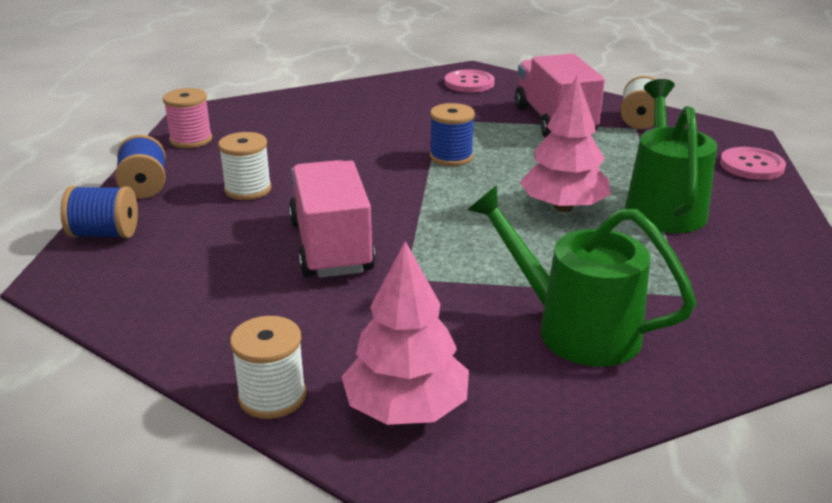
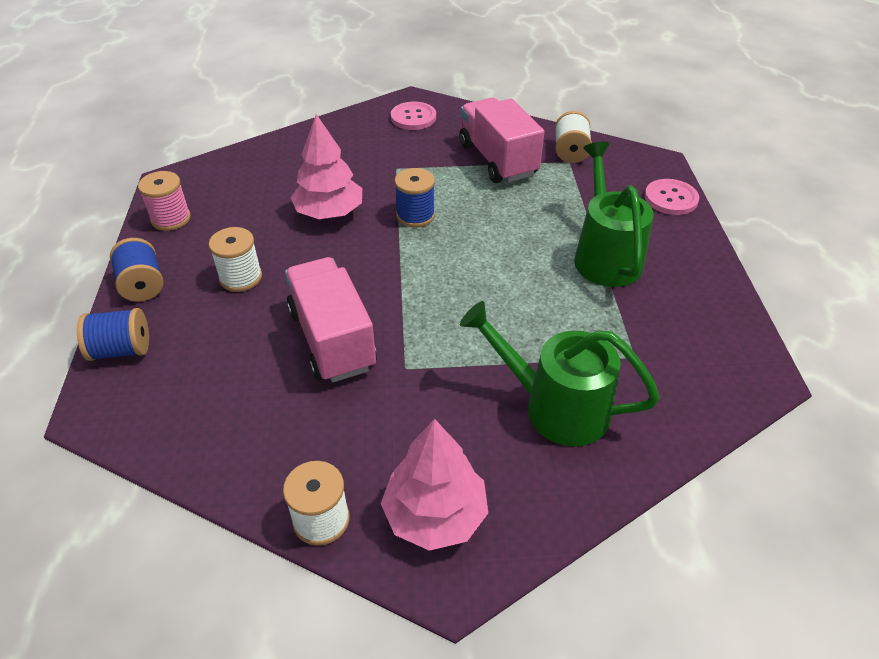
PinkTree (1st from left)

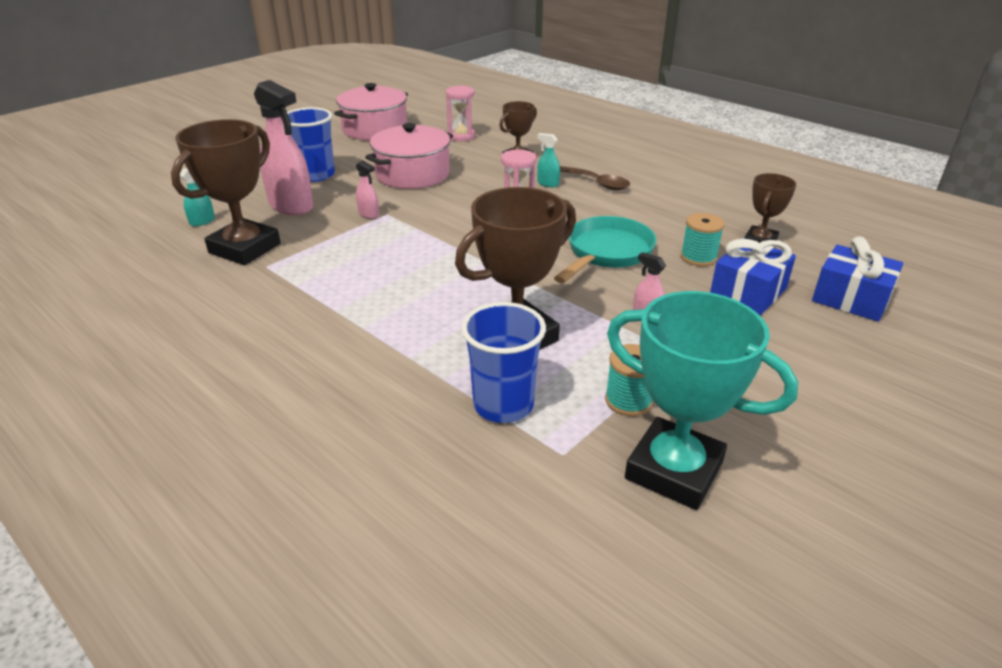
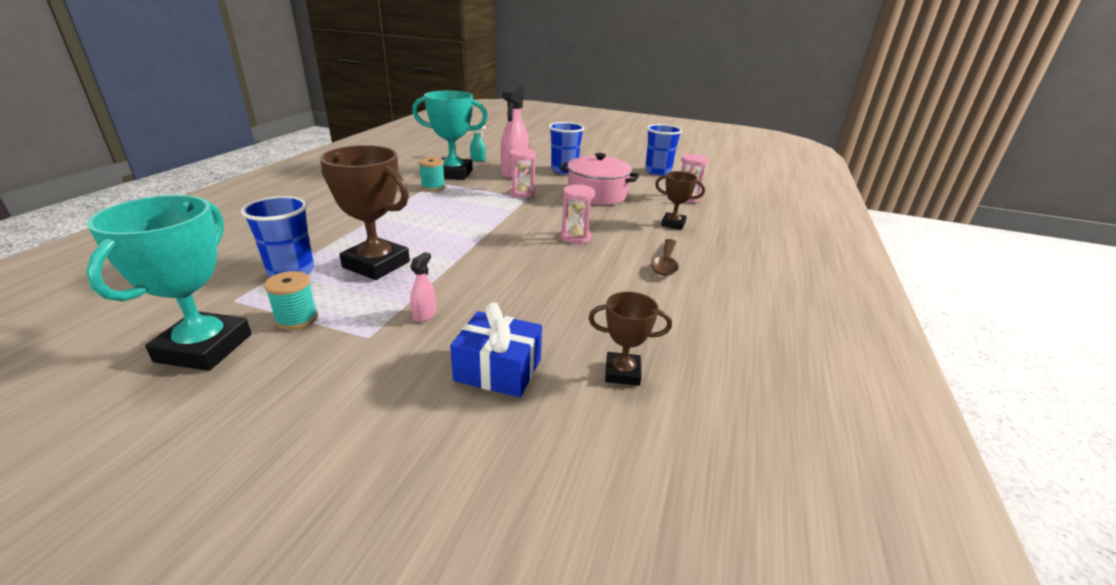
AquaPrizeCup (2nd from left)
AquaSpool (2nd from left)
PinkSandTimer (1st from left)
CobaltCup (3rd from left)
AquaSprayCleaner (2nd from left in the first image)
AquaSkillet
CobaltGift (2nd from left in the first image)

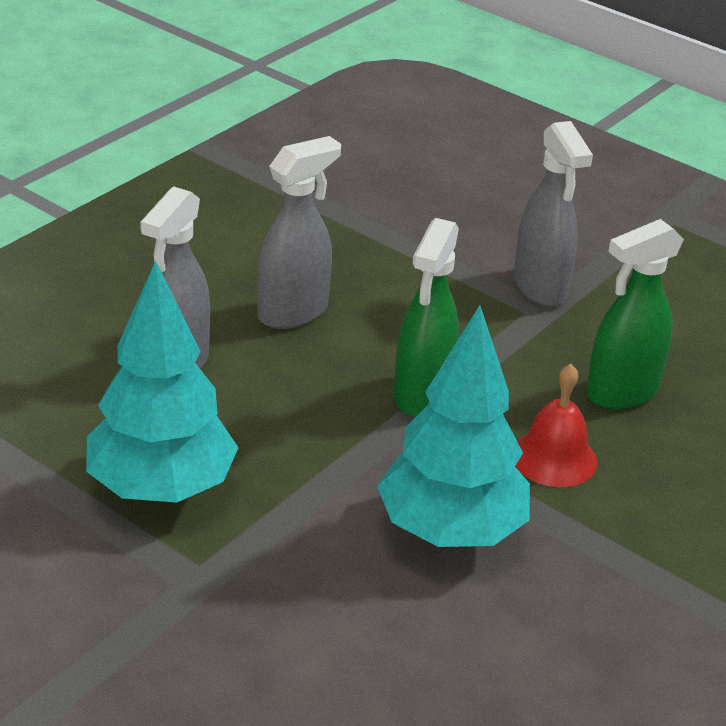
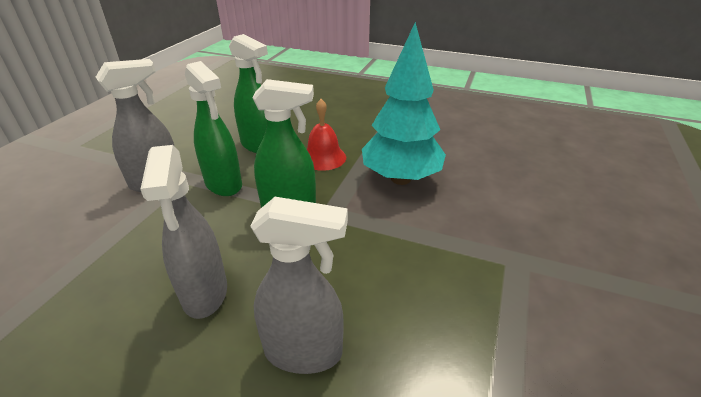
AshGreySprayCleaner (2nd from left)
LeafGreenSprayCleaner (1st from left)
AquaTree (1st from left in the first image)

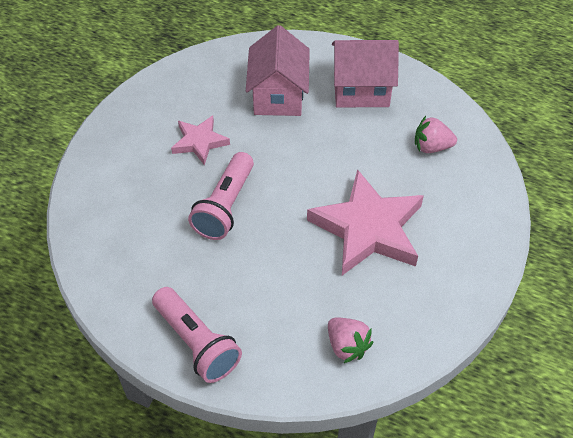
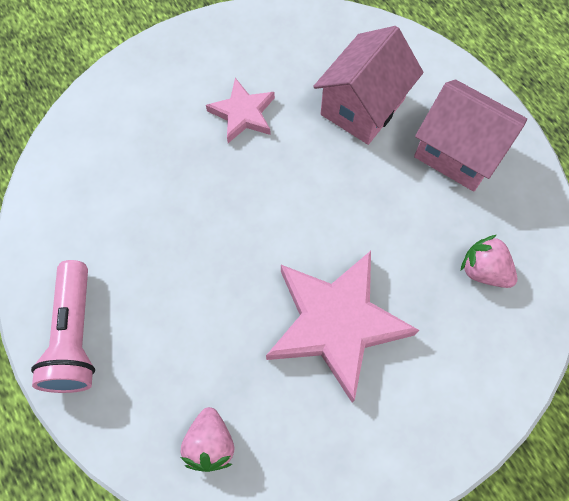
PinkPocketTorch (2nd from left in the first image)

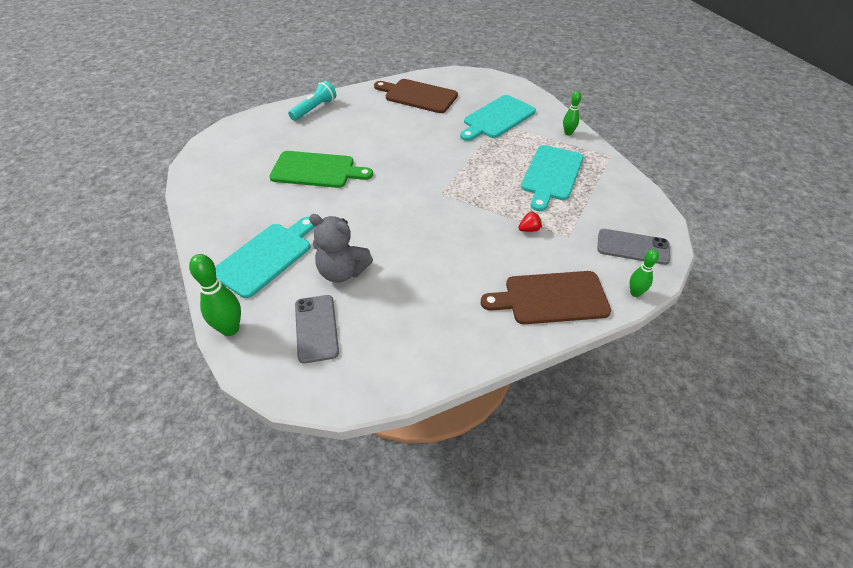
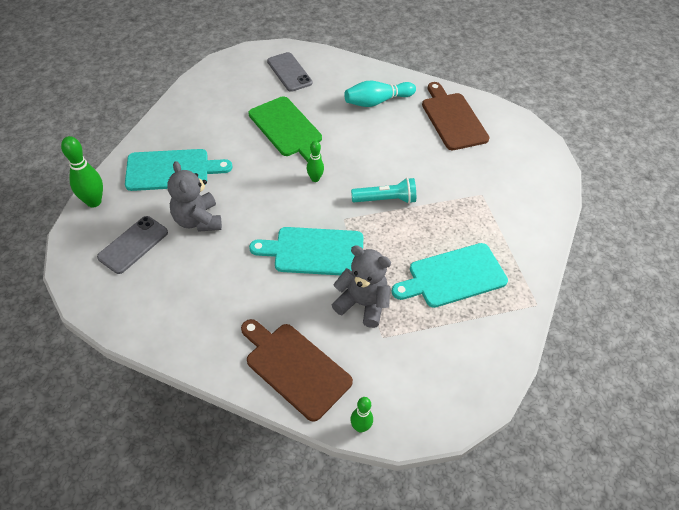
AquaBreadBoard (2nd from left)
AshGreyMobilePhone (2nd from left)
LeafGreenBowlingPin (2nd from left)
AshGreyTeddy (2nd from left)
AquaBowlingPin
AquaPocketTorch

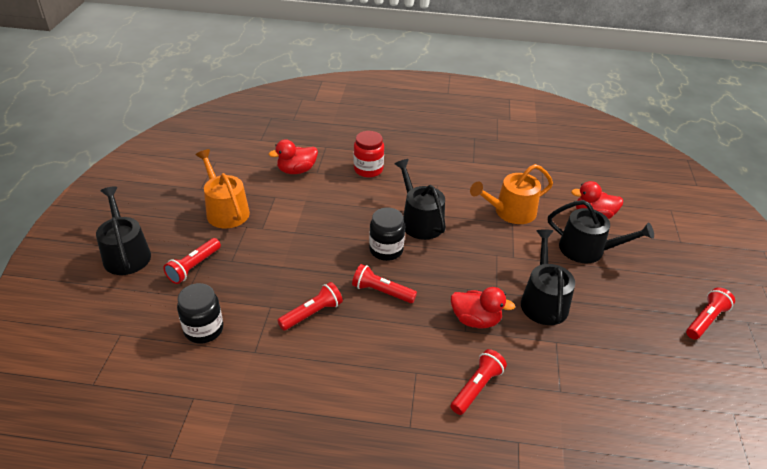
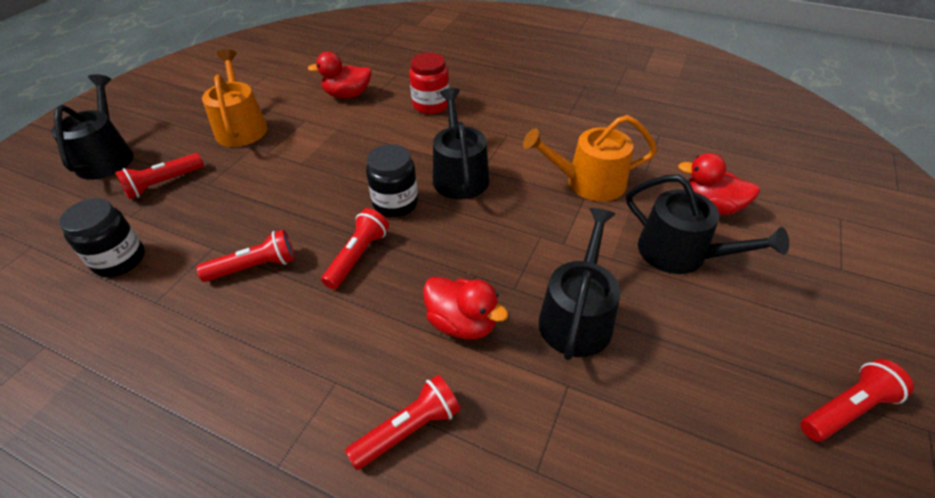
RedPocketTorch (3rd from left)

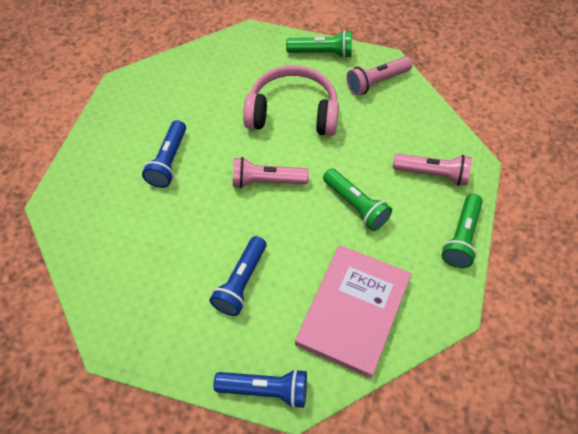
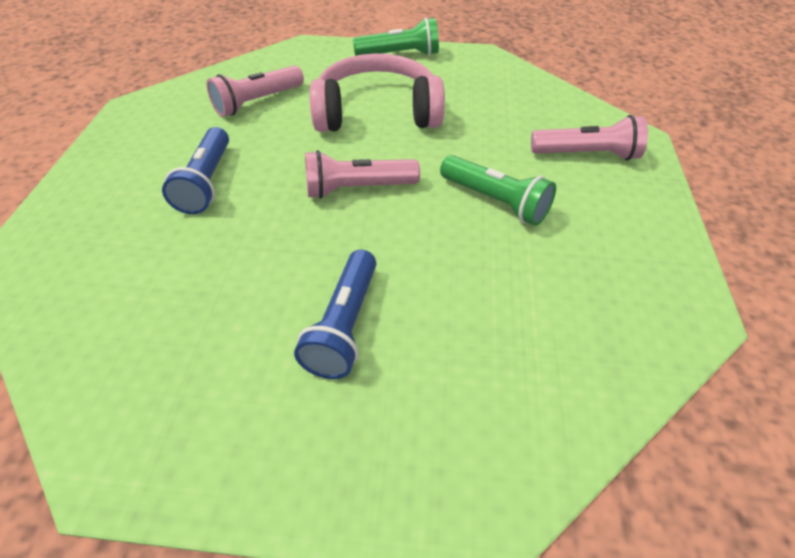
PinkPocketTorch (1st from left)
CobaltPocketTorch (3rd from left in the first image)
PinkHardcover
LeafGreenPocketTorch (3rd from left in the first image)

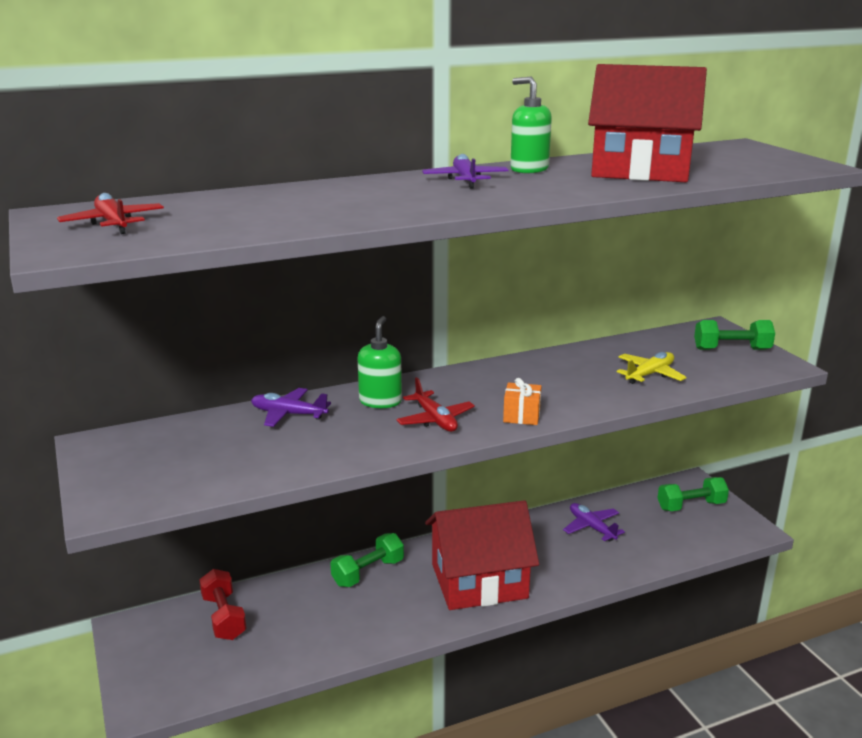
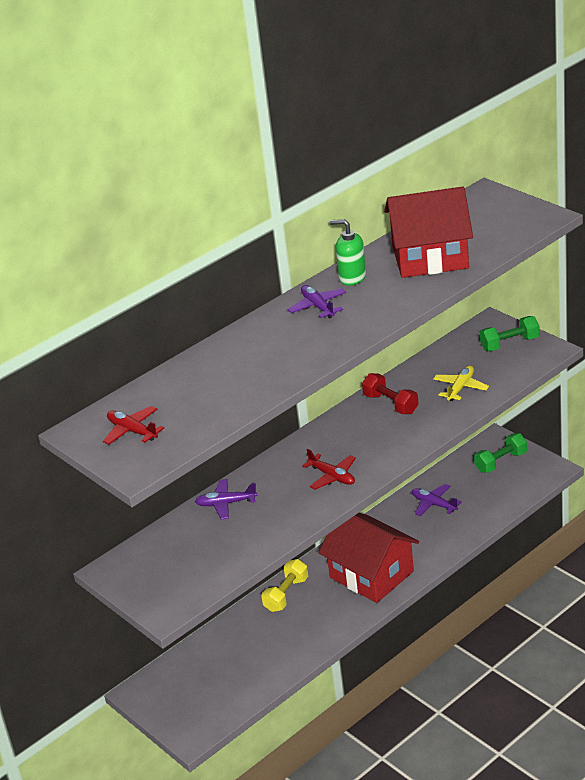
GoldenFreeWeight
RedHouse (1st from left)
RedFreeWeight
LeafGreenSoapDispenser (1st from left in the first image)
OrangeGift

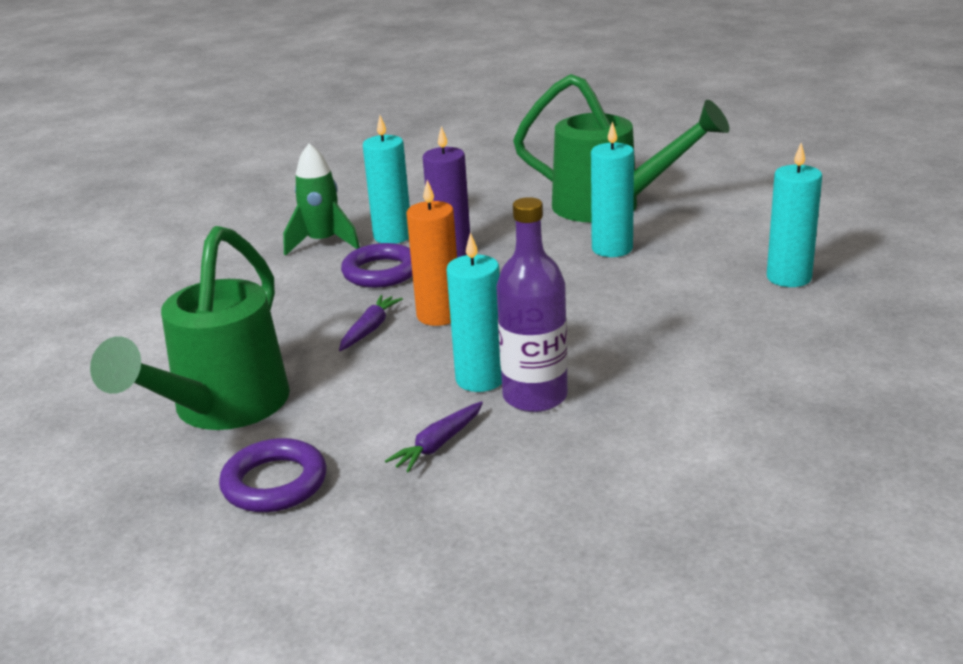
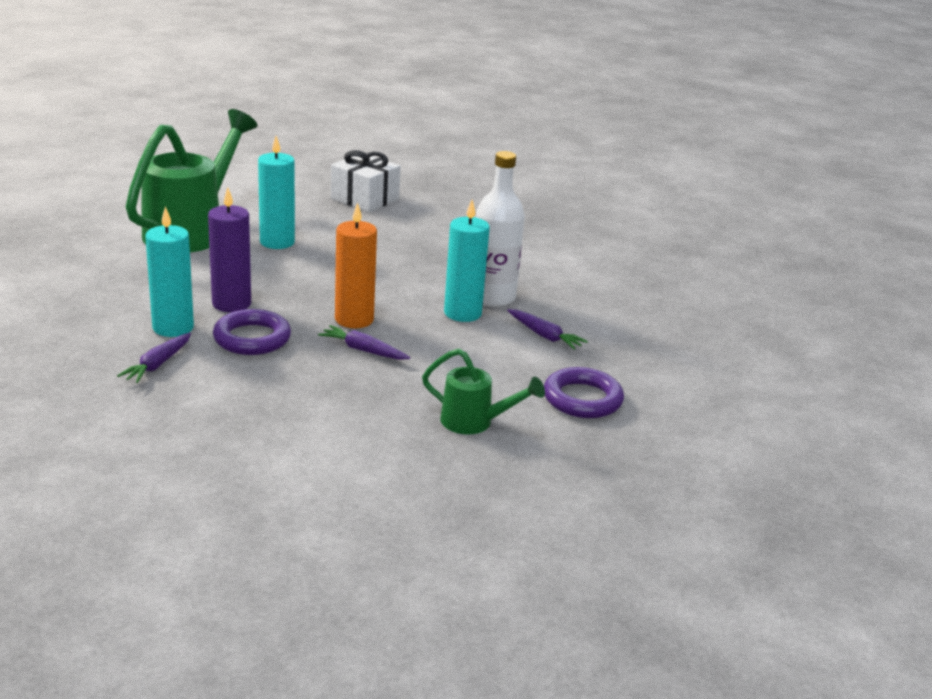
RoyalPurpleRootVegetable (1st from left)
PureWhiteGift
LeafGreenWateringCan (2nd from left)
PureWhiteFlask

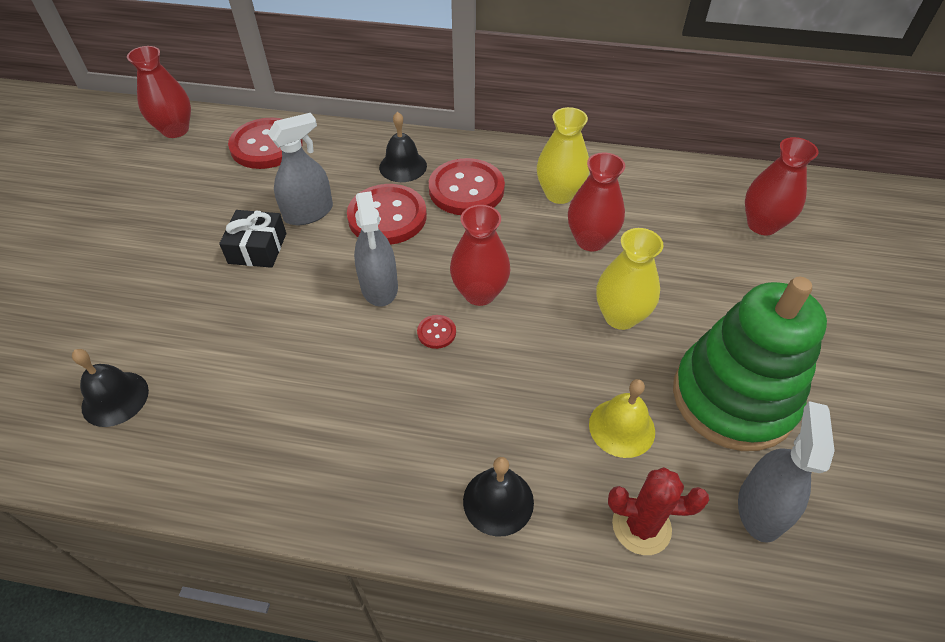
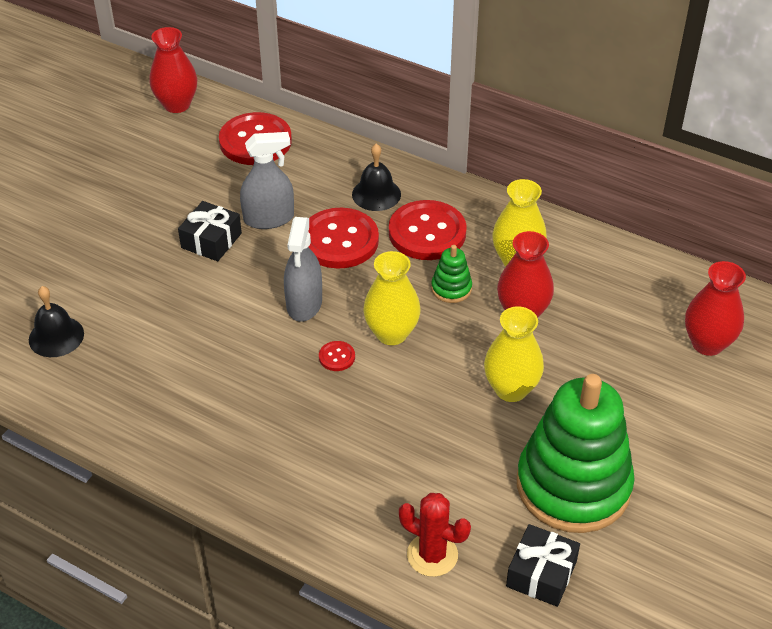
GoldenFlowerVase (1st from left)
LeafGreenStackingRings (1st from left)
BlackGift (2nd from left)
BlackBell (3rd from left in the first image)
GoldenBell

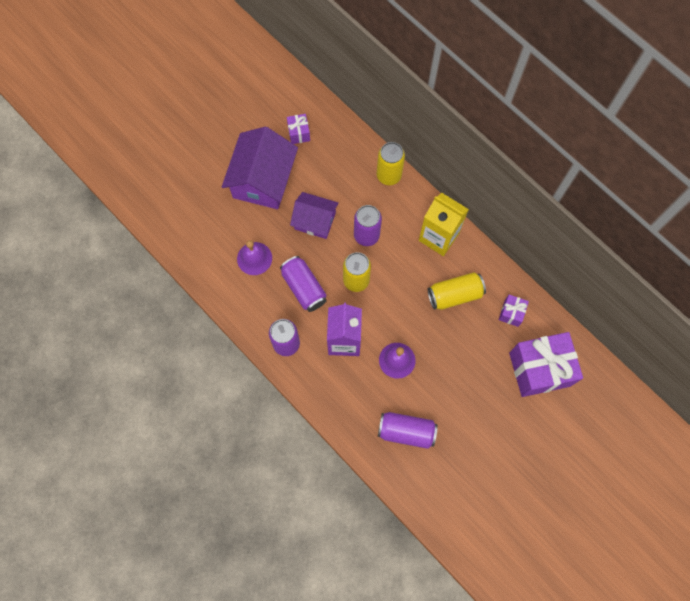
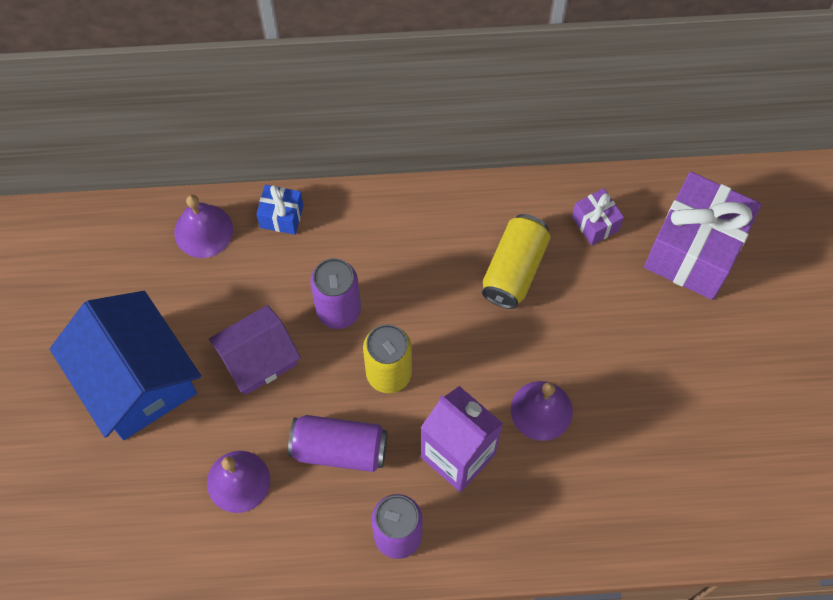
CobaltHouse
RoyalPurpleBell (1st from left)
CobaltGift
RoyalPurpleGift (1st from left in the first image)
RoyalPurpleCan (4th from left in the first image)
GoldenCarton

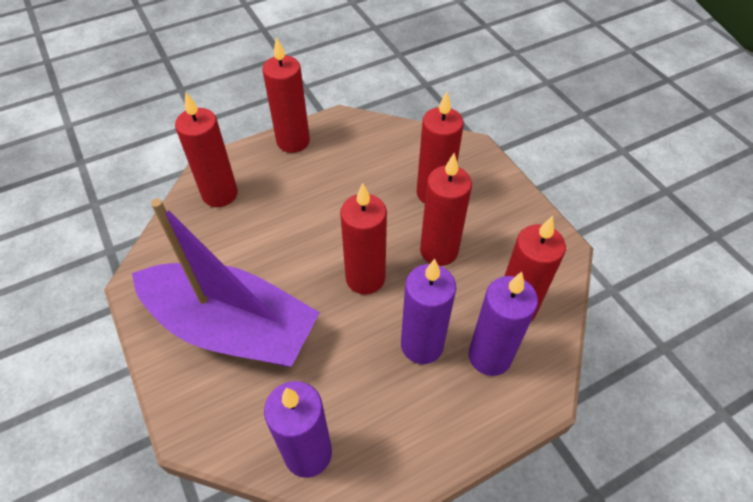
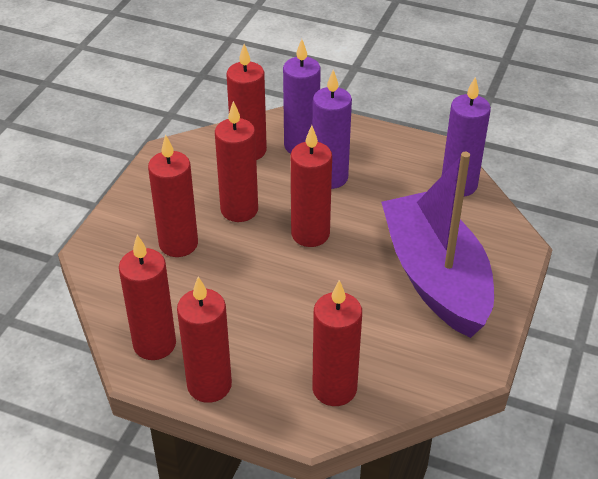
RedCandle (1st from left)

